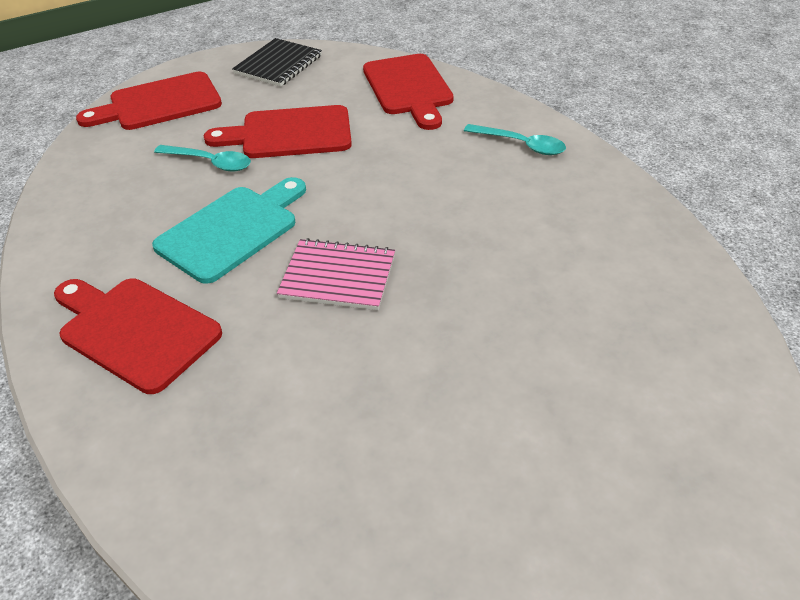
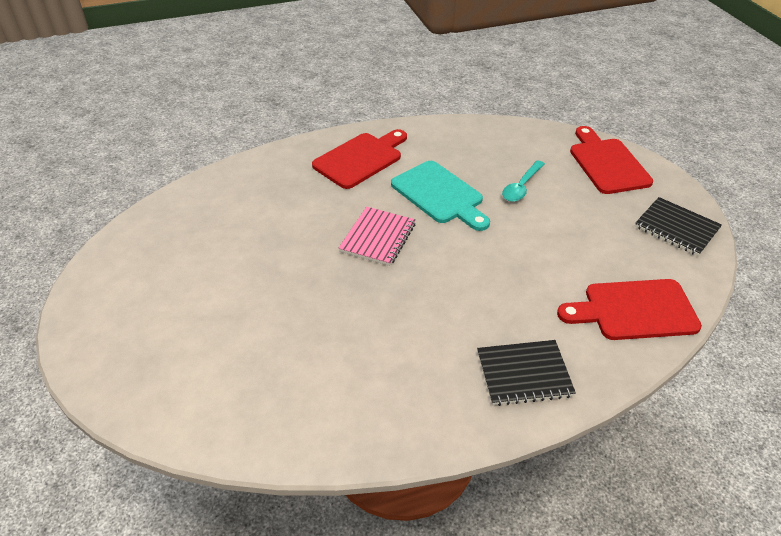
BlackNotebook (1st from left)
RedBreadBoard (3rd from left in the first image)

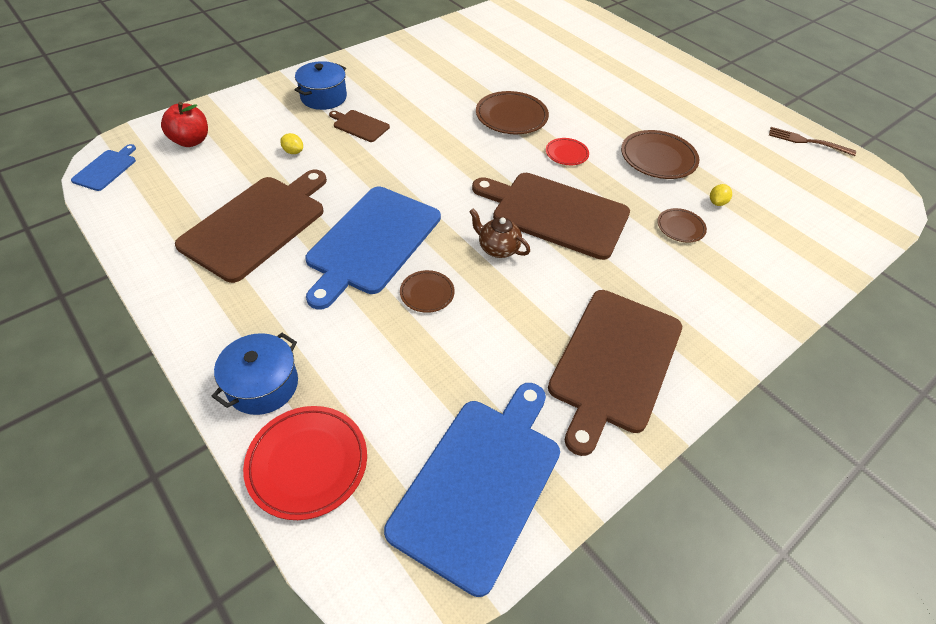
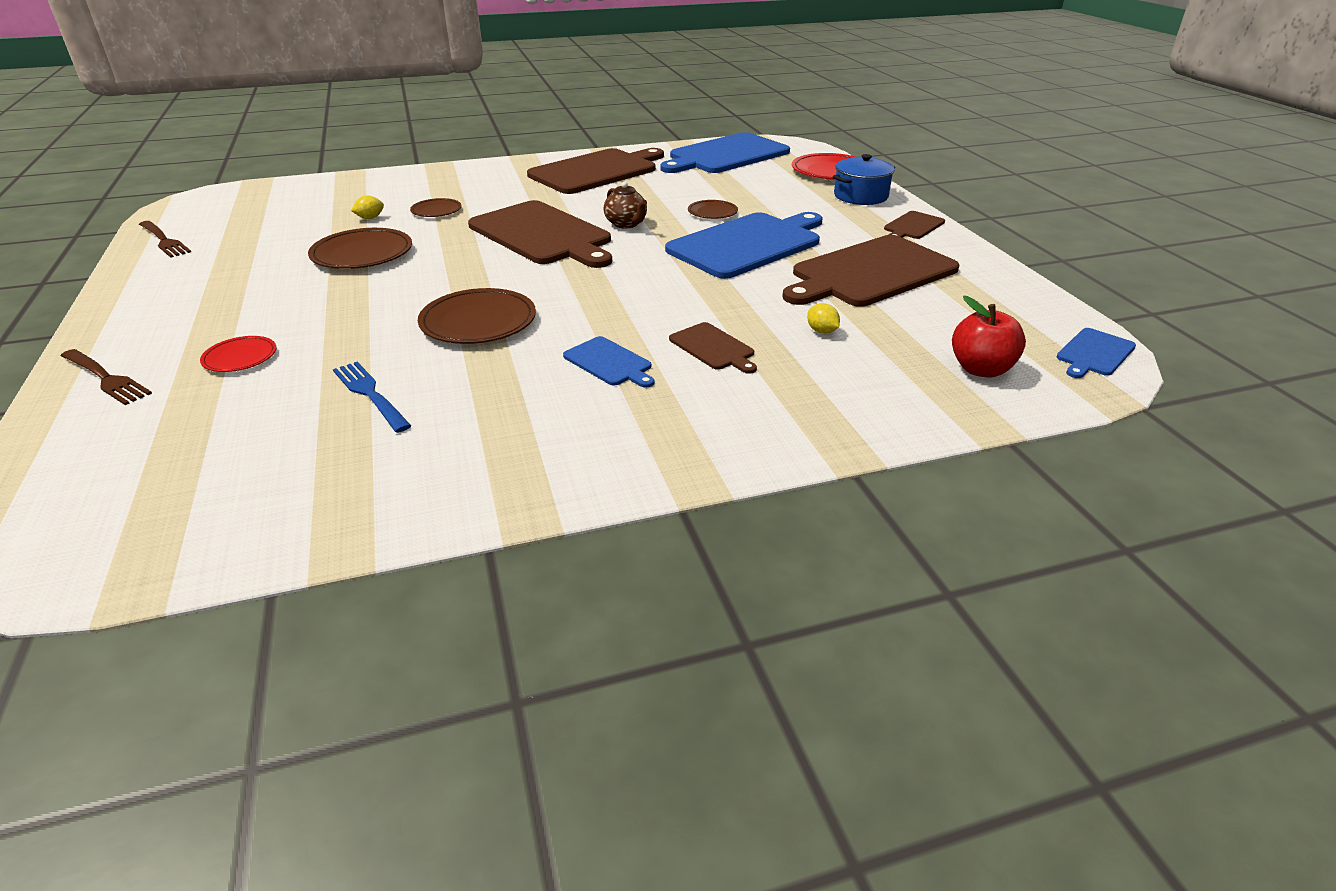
DarkBrownFork (1st from left)
RedDinnerPlate (1st from left)
CobaltFork
CobaltBreadBoard (1st from left)
DarkBrownBreadBoard (5th from left)
CobaltCookingPot (2nd from left in the first image)

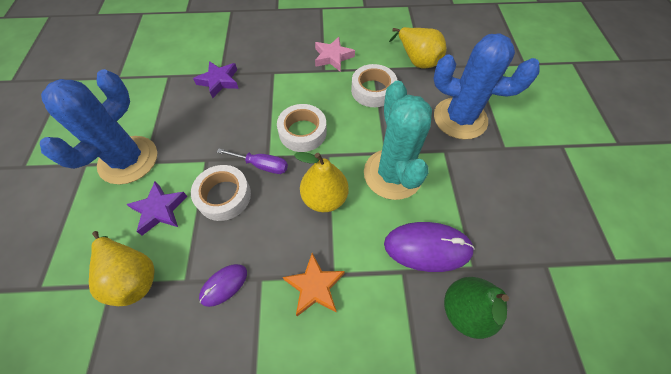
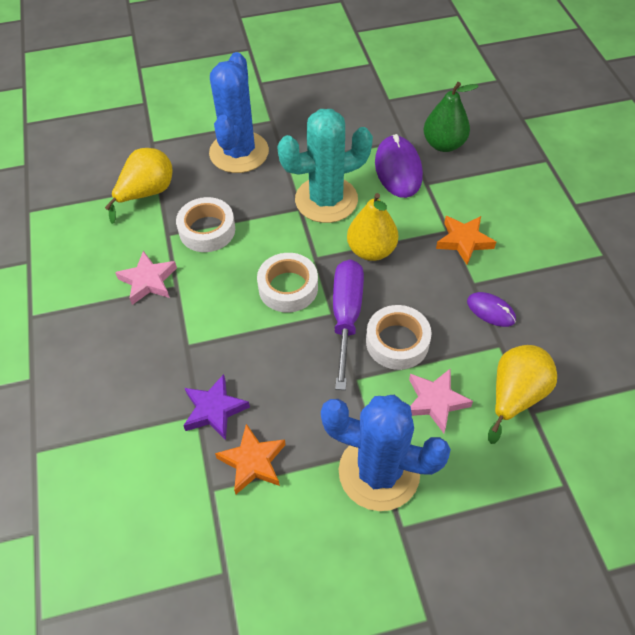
OrangeStarShape (1st from left)
RoyalPurpleFlatScrewdriver
PinkStarShape (2nd from left)

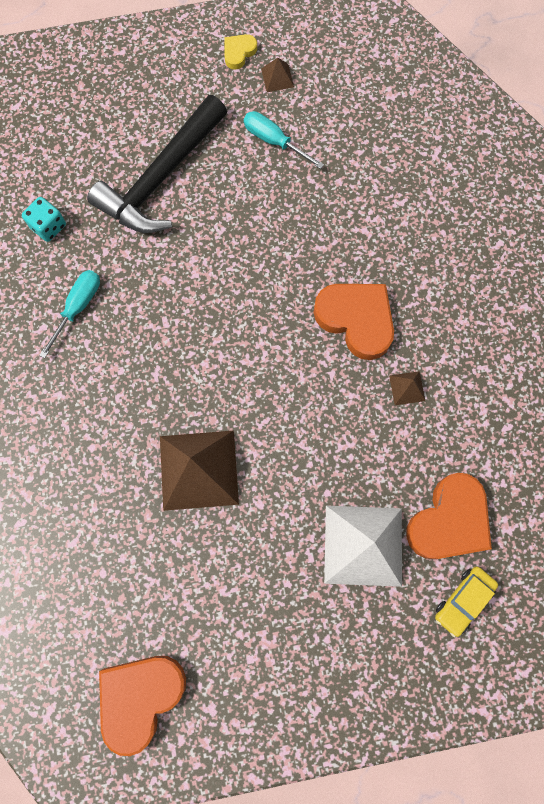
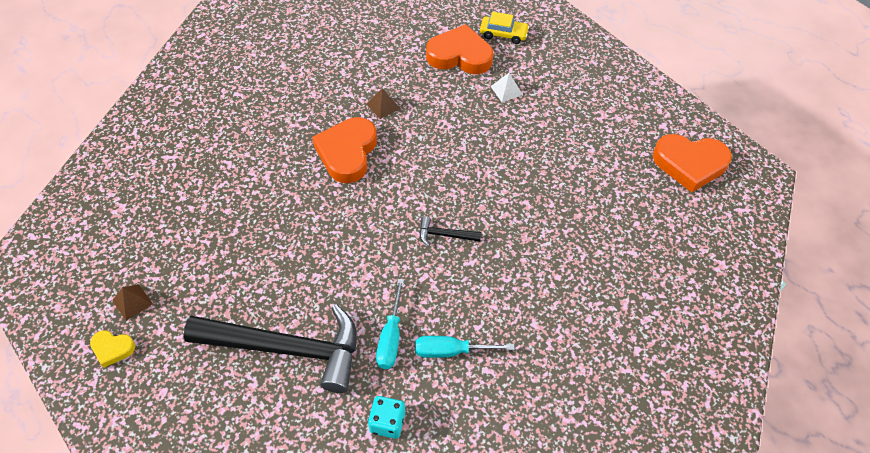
AquaFlatScrewdriver (1st from left)
BlackHammer (2nd from left)
PureWhiteSolidPyramid
DarkBrownSolidPyramid (1st from left in the first image)

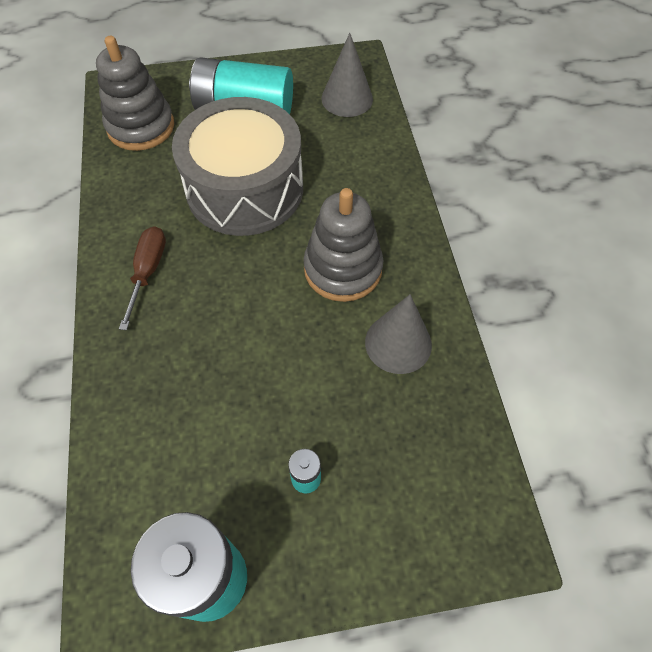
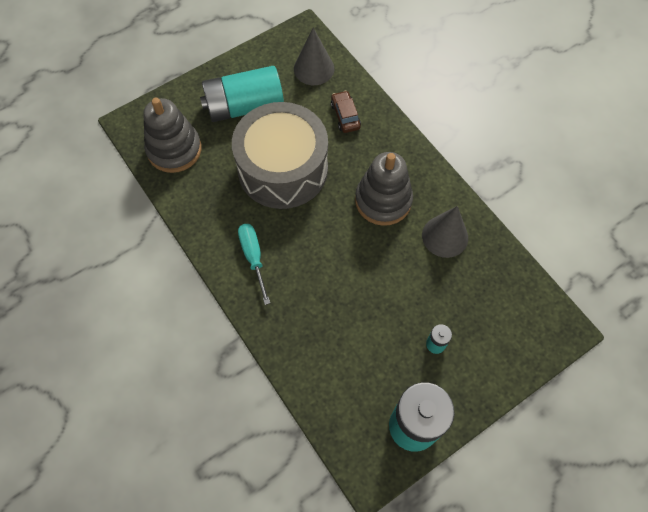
AquaFlatScrewdriver
DarkBrownCar

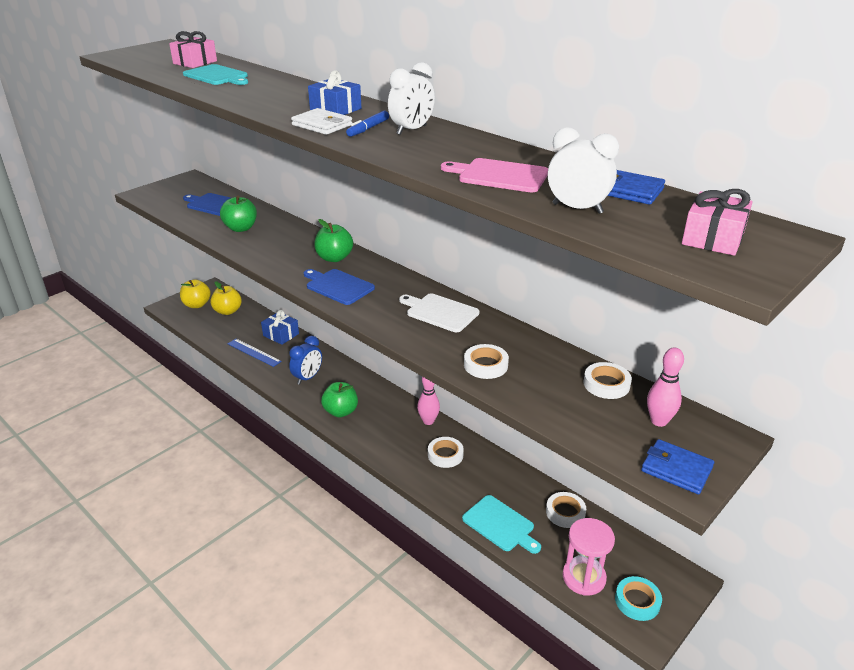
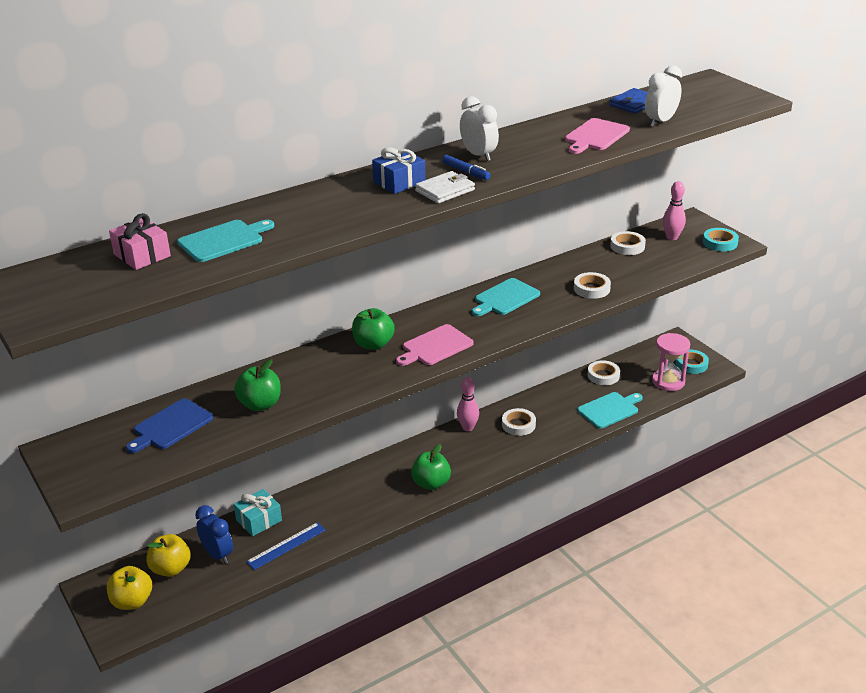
CobaltBedsideClock
AquaGift
PinkBreadBoard (1st from left)
AquaBreadBoard (2nd from left)
AquaRollOfTape (2nd from left)
PinkGift (2nd from left in the first image)

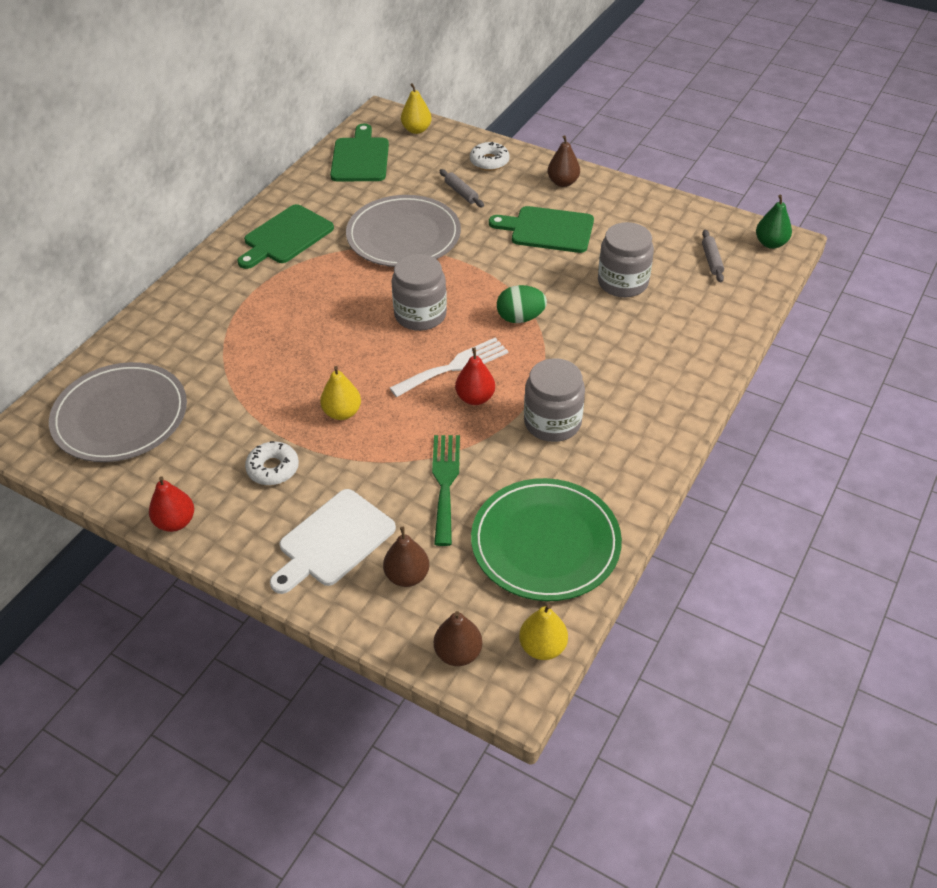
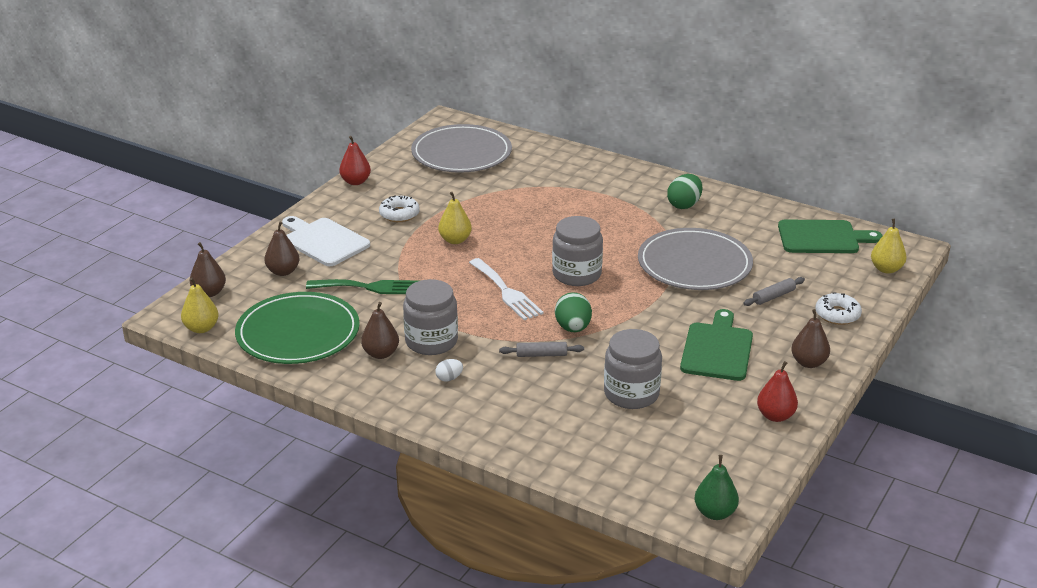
DarkBrownToyPear (3rd from left)
PureWhiteEgg
AshGreyRollingPin (1st from left)
LeafGreenEgg (2nd from left)
RedToyPear (2nd from left)

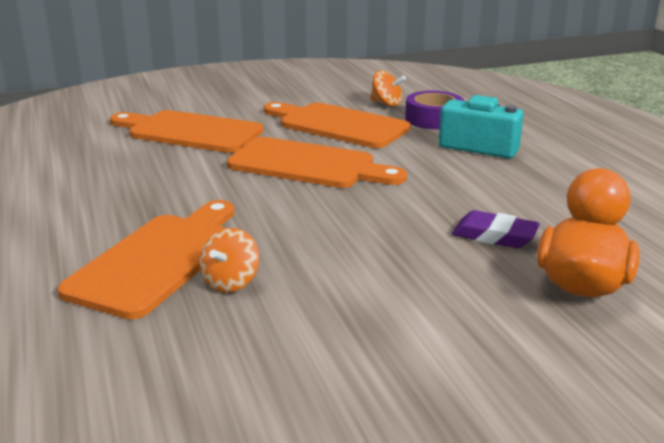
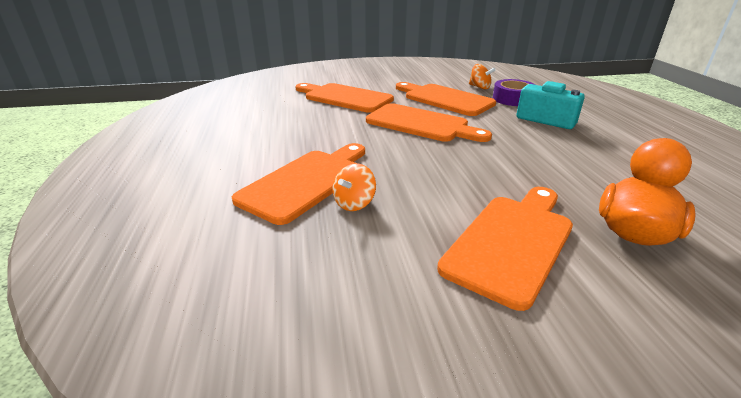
OrangeBreadBoard (5th from left)
RoyalPurplePencilEraser

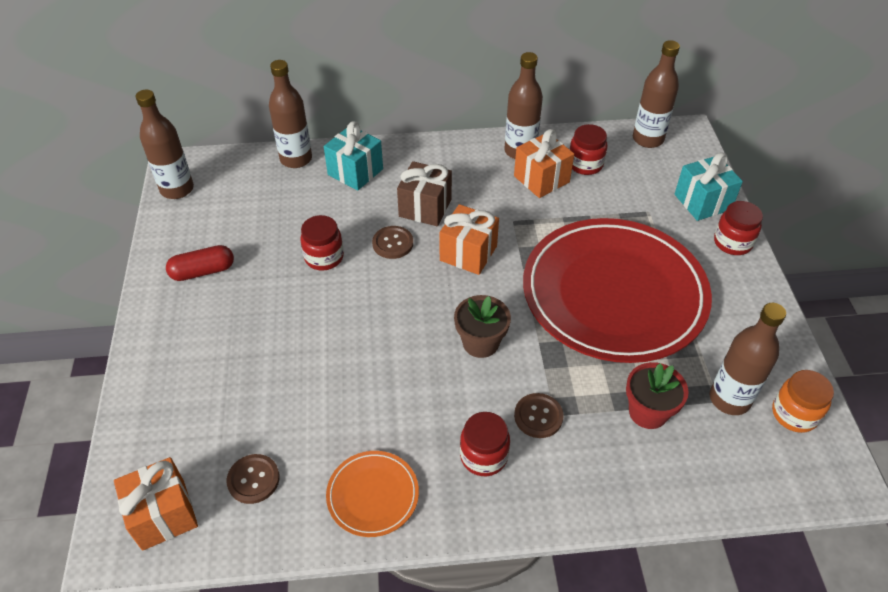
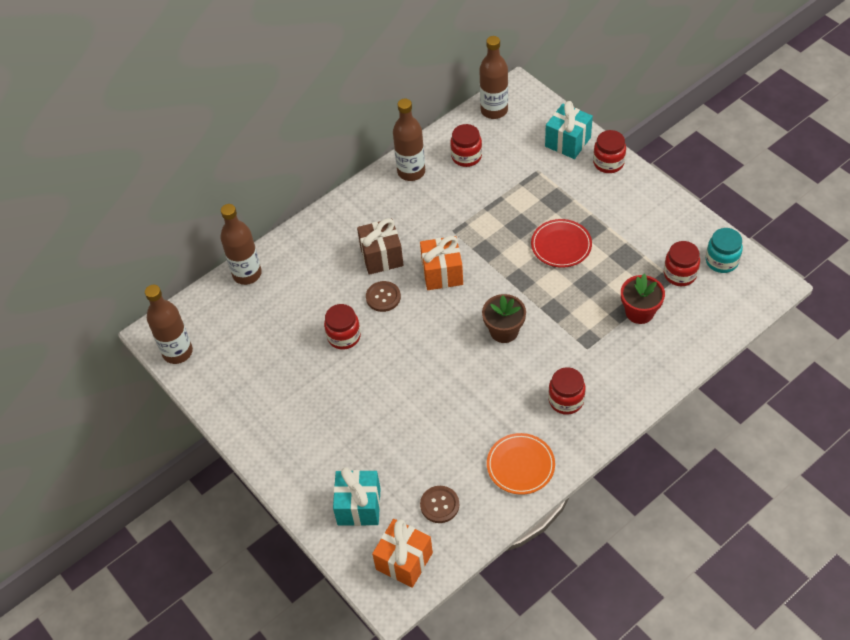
AquaGift (1st from left)
RedDinnerPlate
RedJamJar (5th from left)
AquaJamJar
RedPill
OrangeGift (3rd from left in the first image)
DarkBrownSewingButton (3rd from left in the first image)

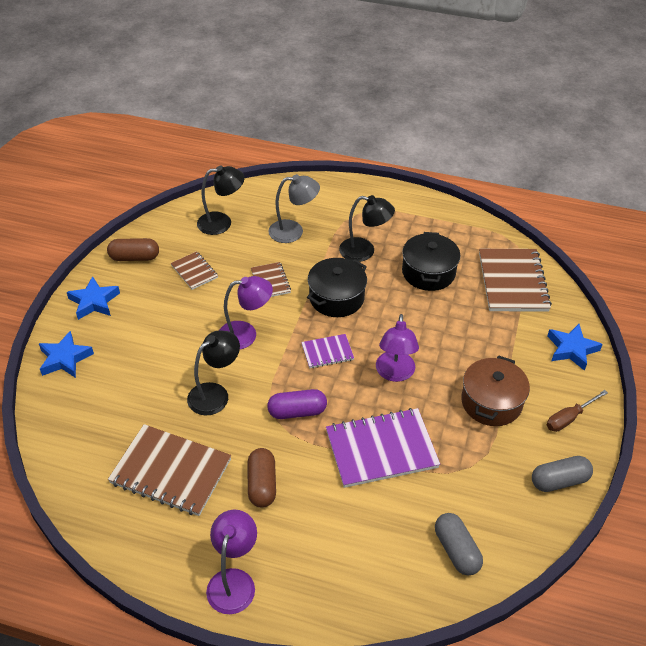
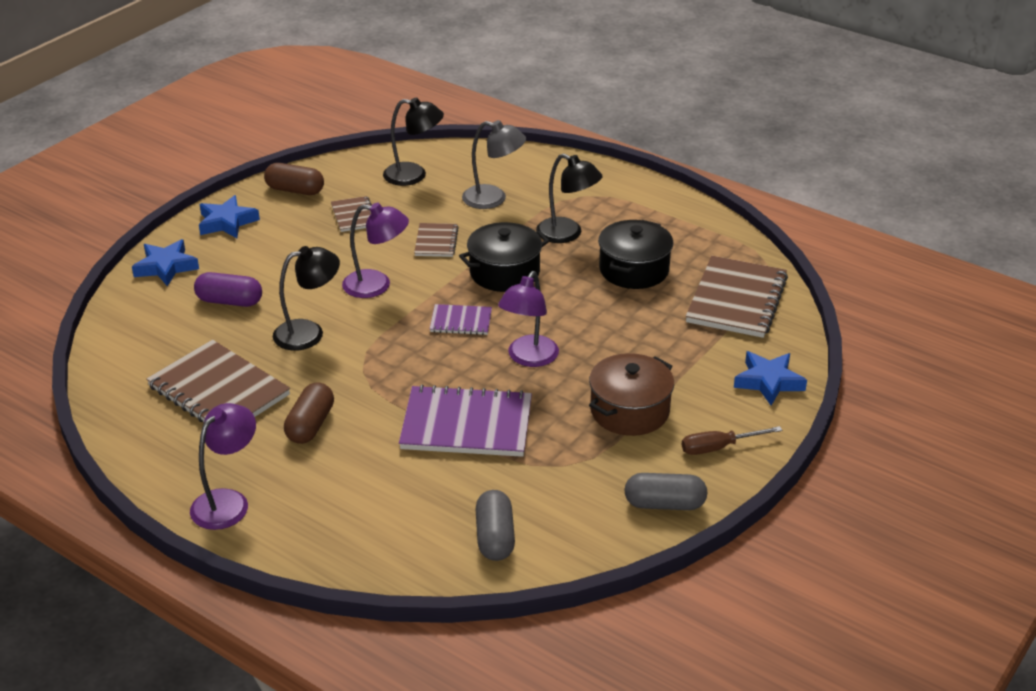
RoyalPurplePill

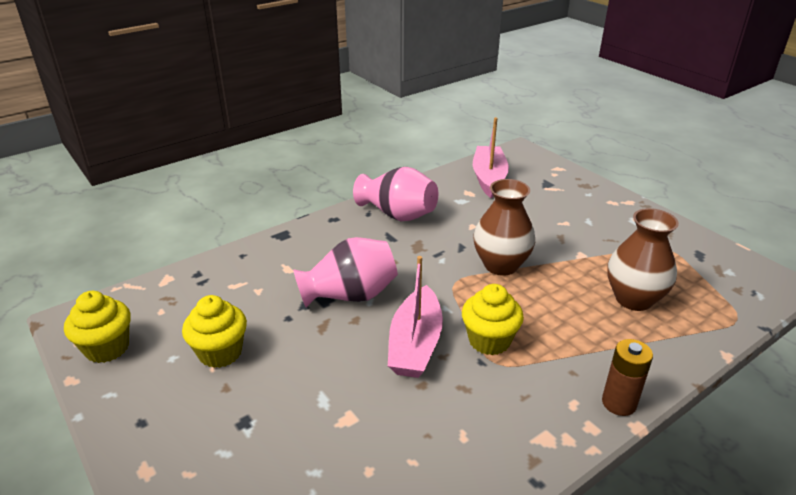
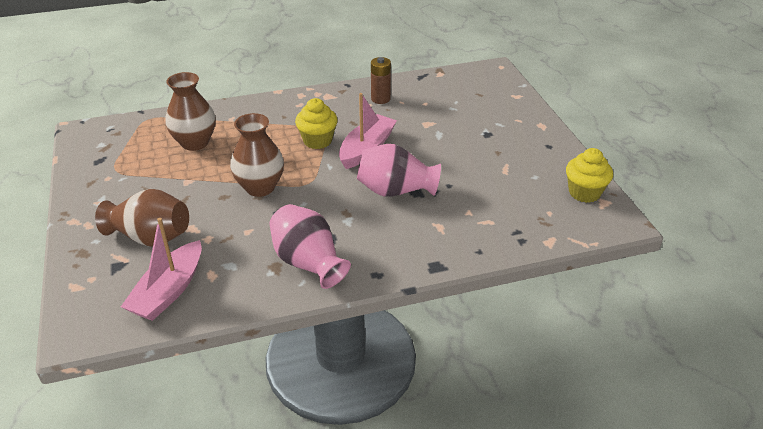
DarkBrownFlowerVase (1st from left)
DarkBrownBattery
GoldenCupcake (2nd from left in the first image)

